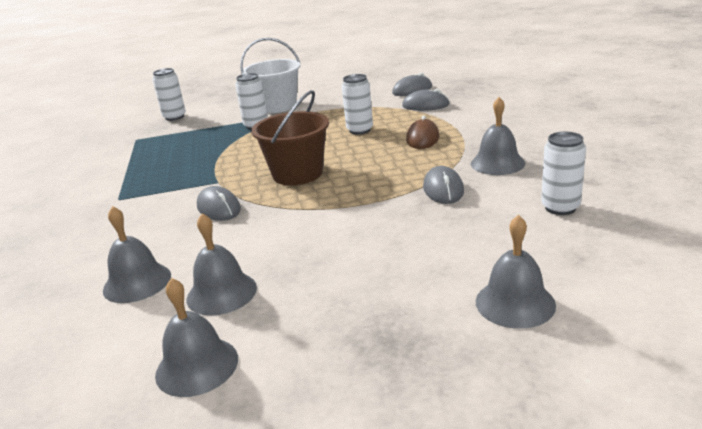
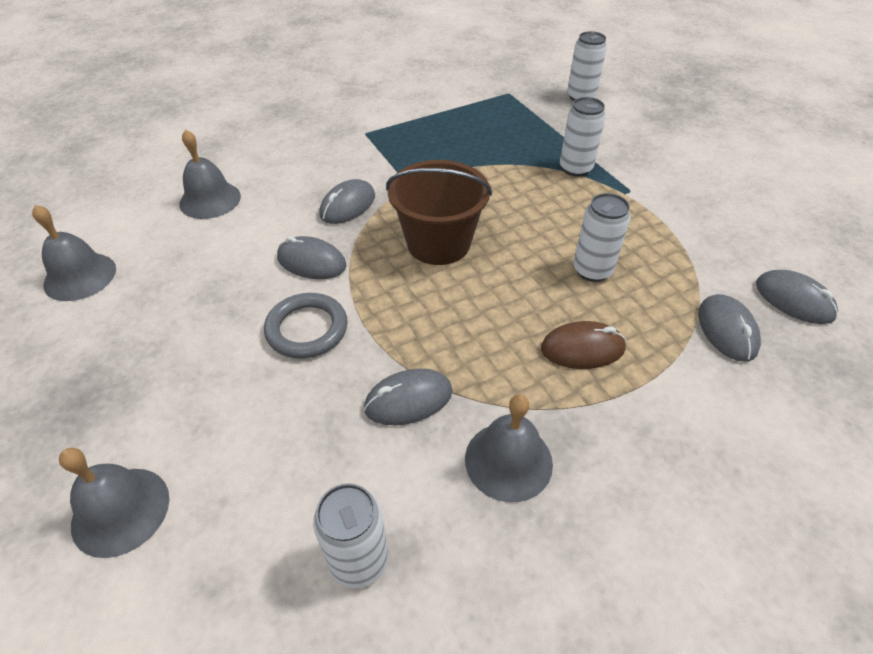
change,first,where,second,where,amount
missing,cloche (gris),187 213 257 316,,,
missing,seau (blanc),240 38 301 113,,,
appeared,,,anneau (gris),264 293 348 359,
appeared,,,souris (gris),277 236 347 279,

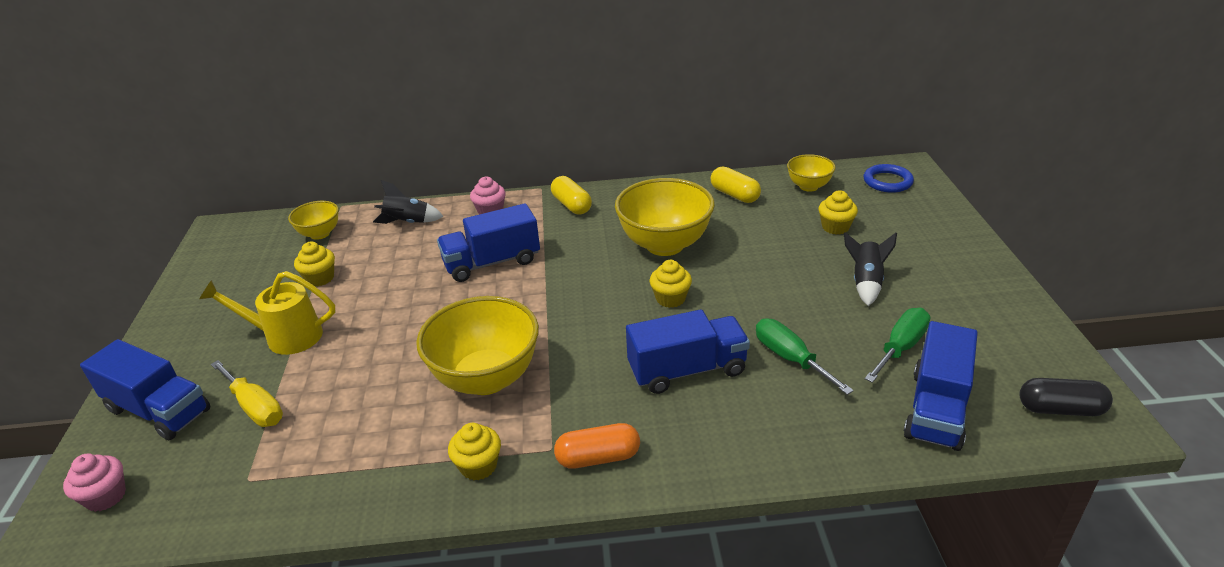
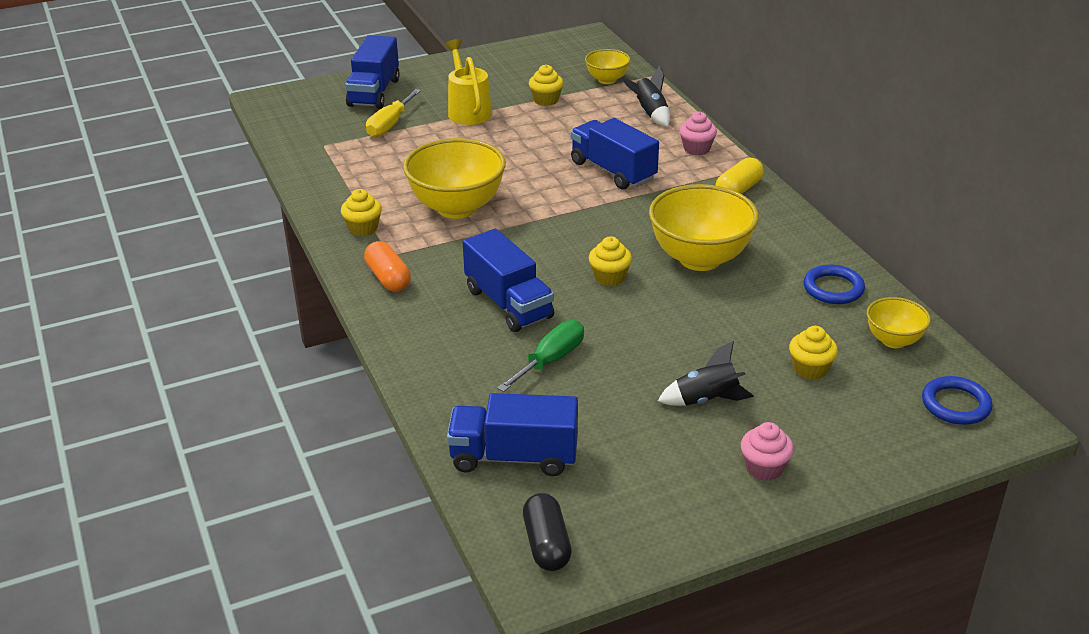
change,first,where,second,where,amount
relocated,muffin (rose),63 453 126 512,,741 422 794 481,
exchanged,gélule (jaune),711 166 761 203,anneau (bleu),804 265 865 304,
missing,tournevis (vert),865 308 930 383,,,

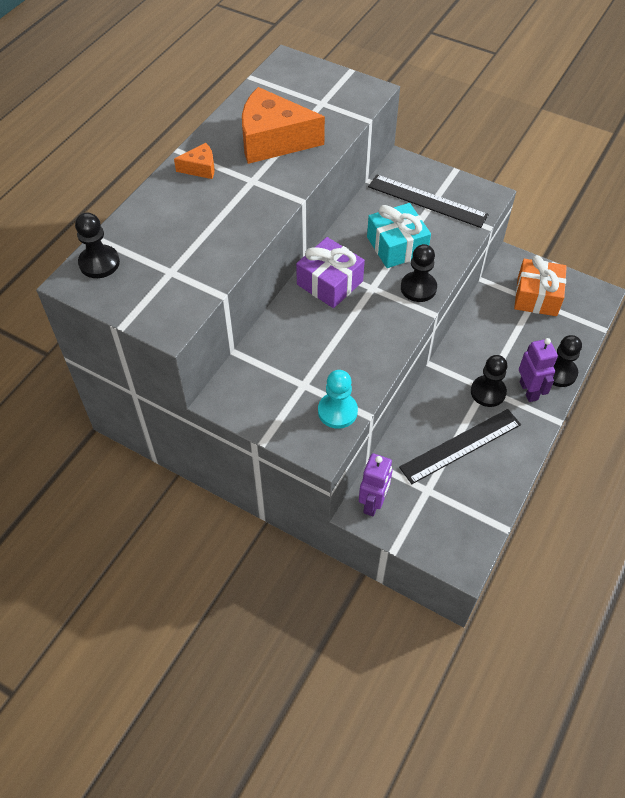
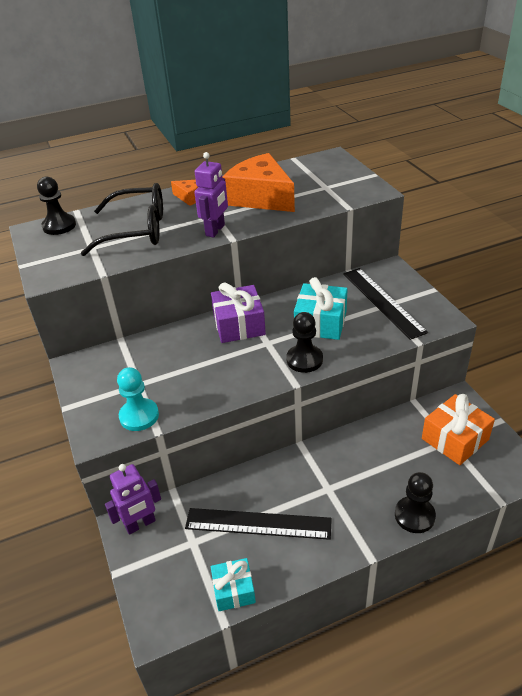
change,first,where,second,where,amount
missing,pion (noir),471 355 507 407,,,
relocated,robot (violet),519 338 558 402,,194 152 228 238,
appeared,,,lunettes (noir),80 183 163 256,
appeared,,,cadeau (turquoise),211 558 256 611,

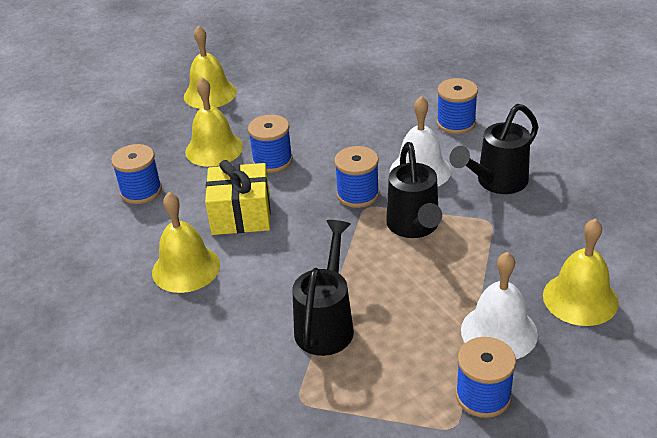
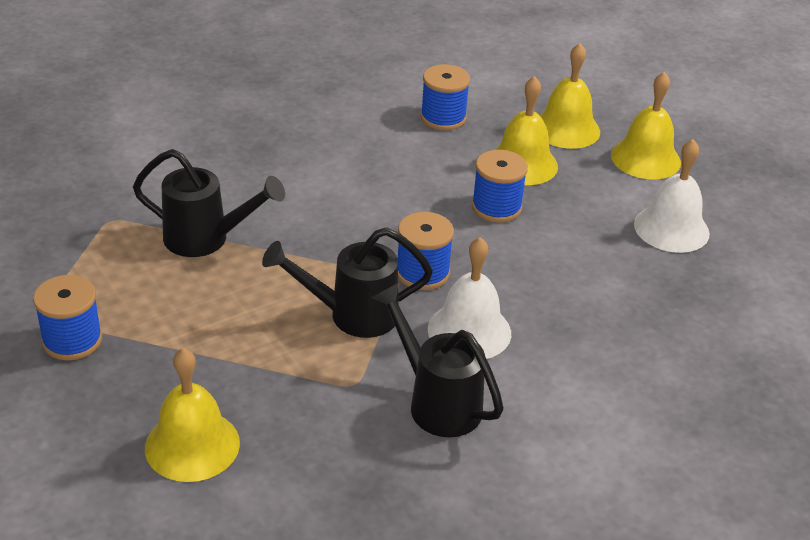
change,first,where,second,where,amount
relocated,cloche (jaune),152 192 220 293,,540 43 600 149,
missing,cadeau (jaune),205 160 271 235,,,
missing,bobine (bleu),437 78 478 134,,,
relocated,cloche (blanc),461 252 538 359,,634 139 710 253,

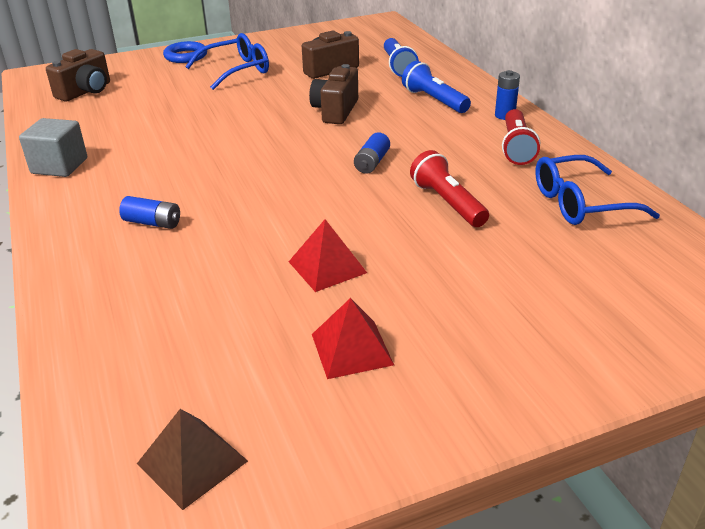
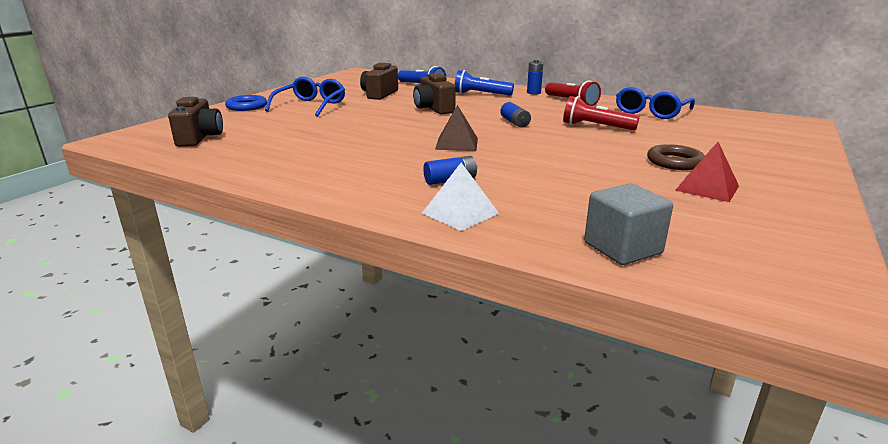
change,first,where,second,where,amount
relocated,cube (gris),19 118 87 177,,584 184 673 265,
relocated,pyramide (marron),137 409 248 510,,435 105 478 151,
missing,pyramide (rouge),289 219 367 292,,,
appeared,,,pyramide (blanc),422 163 499 231,
appeared,,,anneau (marron),647 144 705 170,

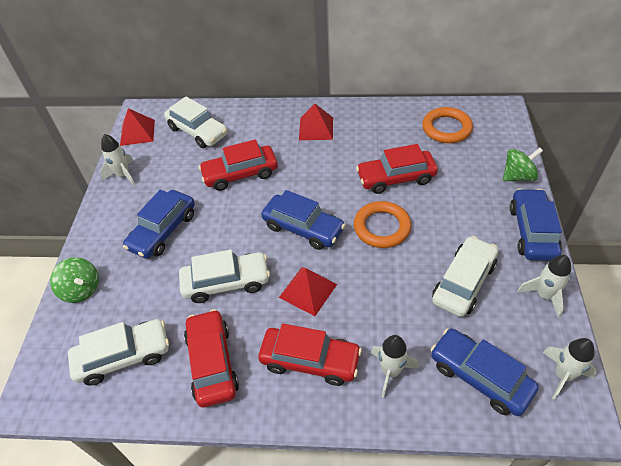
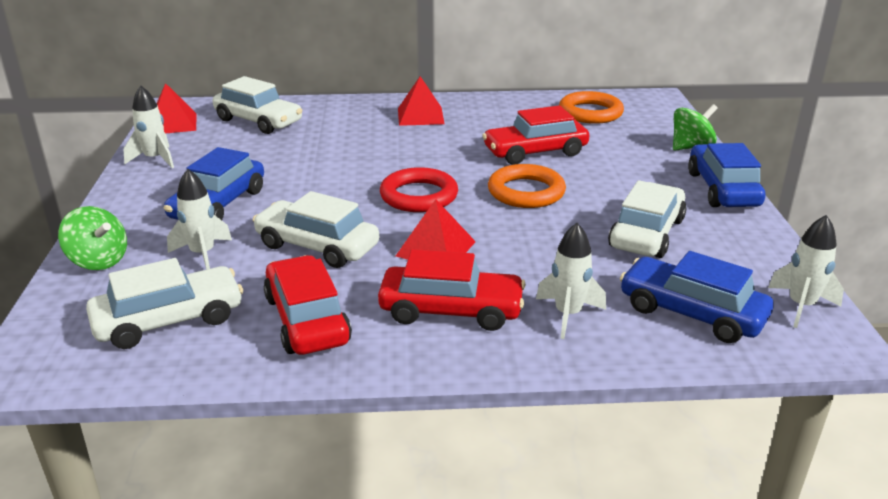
change,first,where,second,where,amount
spun,voiture (blanc),179 250 270 303,,253 191 379 268,135 degrees counterclockwise
missing,voiture (rouge),199 139 278 191,,,
exchanged,voiture (bleu),261 190 345 250,anneau (rouge),380 167 458 212,
relocated,fusée (blanc),517 255 571 318,,167 169 232 270,

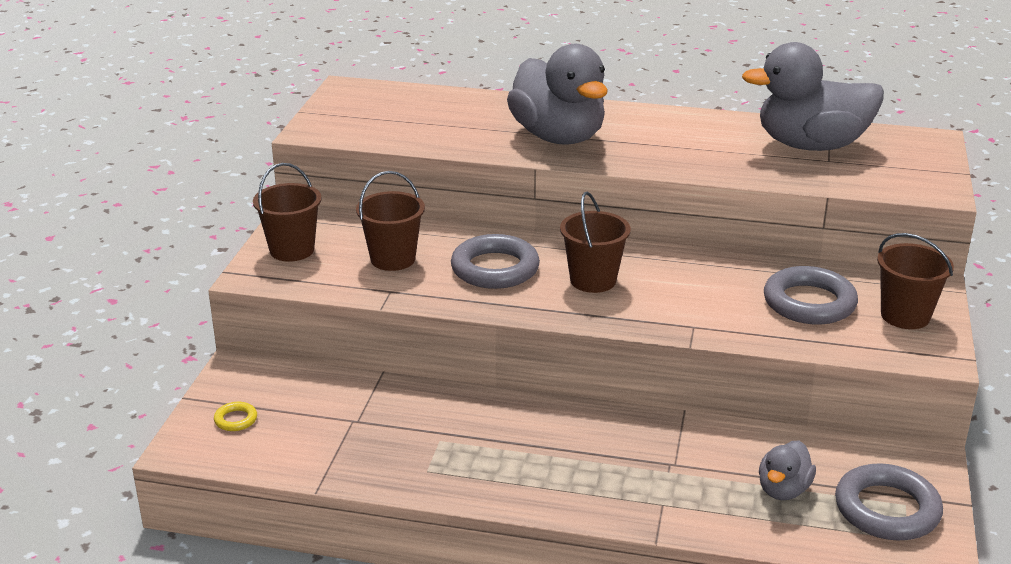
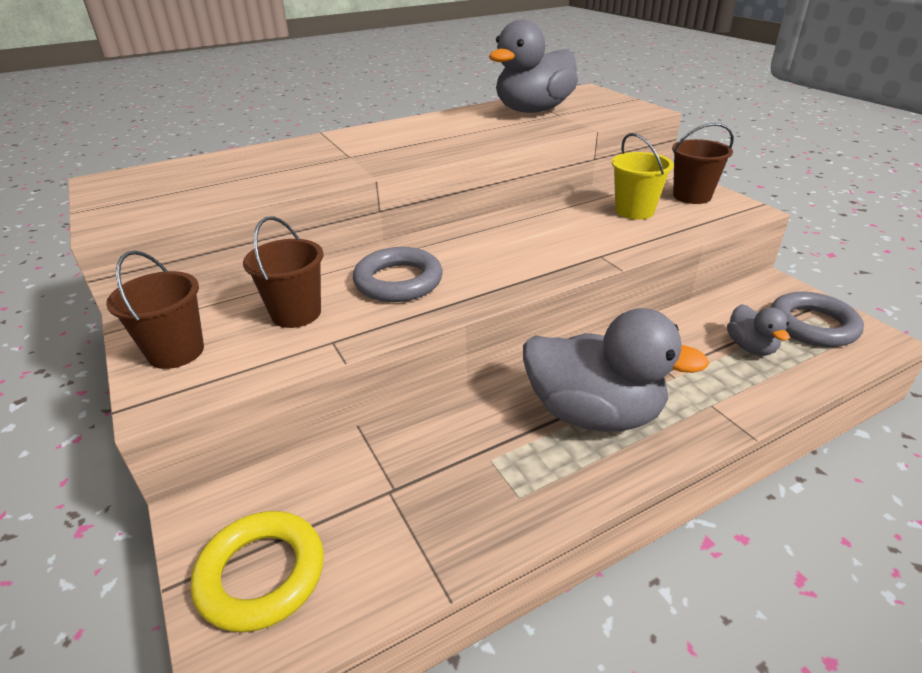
change,first,where,second,where,amount
size,anneau (jaune),214 402 257 431,,191 511 324 632,x2.22
relocated,canard (gris),507 44 608 145,,523 308 710 432,
missing,seau (marron),560 192 631 293,,,
exchanged,anneau (gris),764 266 858 325,seau (jaune),612 133 674 220,

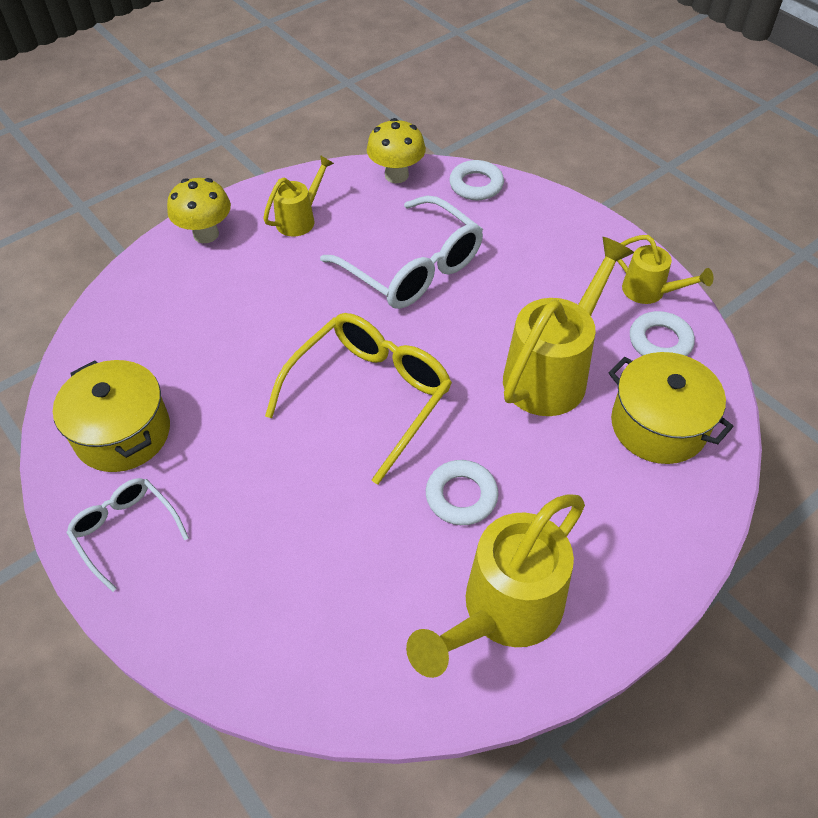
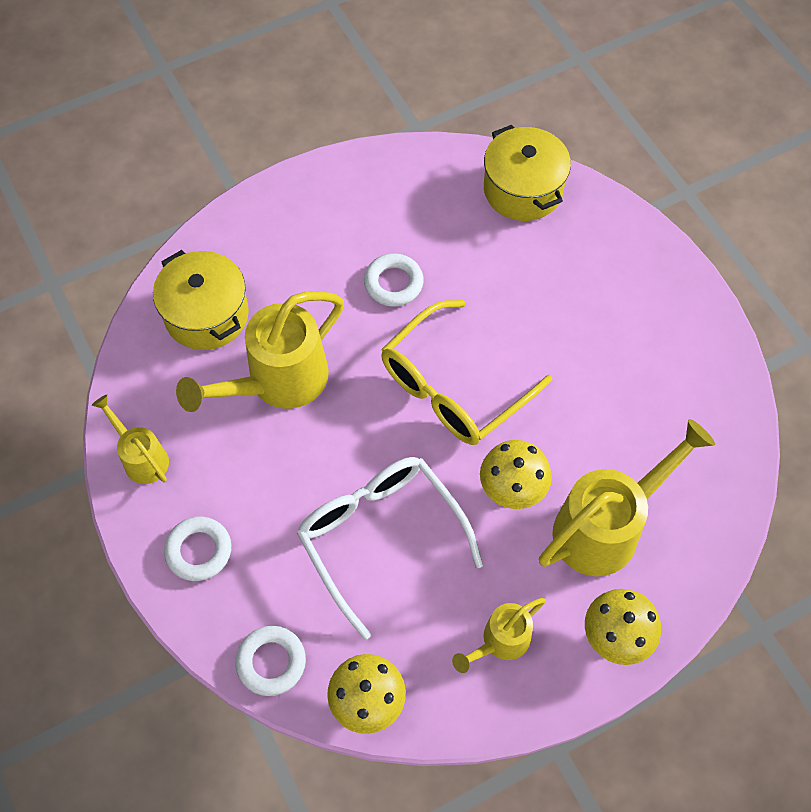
change,first,where,second,where,amount
relocated,marmite (jaune),53 360 170 472,,484 125 571 221,
missing,lunettes (blanc),66 478 189 592,,,
relocated,arrosoir (jaune),406 494 585 678,,539 419 715 576,
relocated,anneau (blanc),630 311 695 356,,164 516 231 581,
appeared,,,champignon (jaune),480 440 552 509,

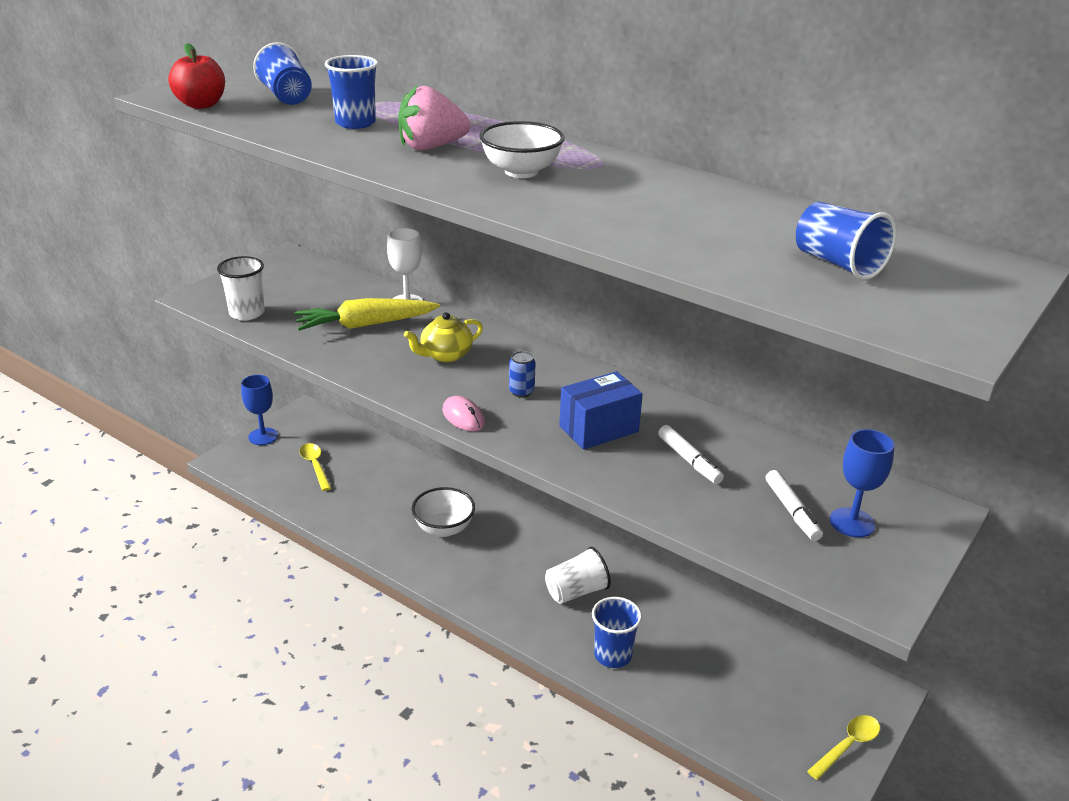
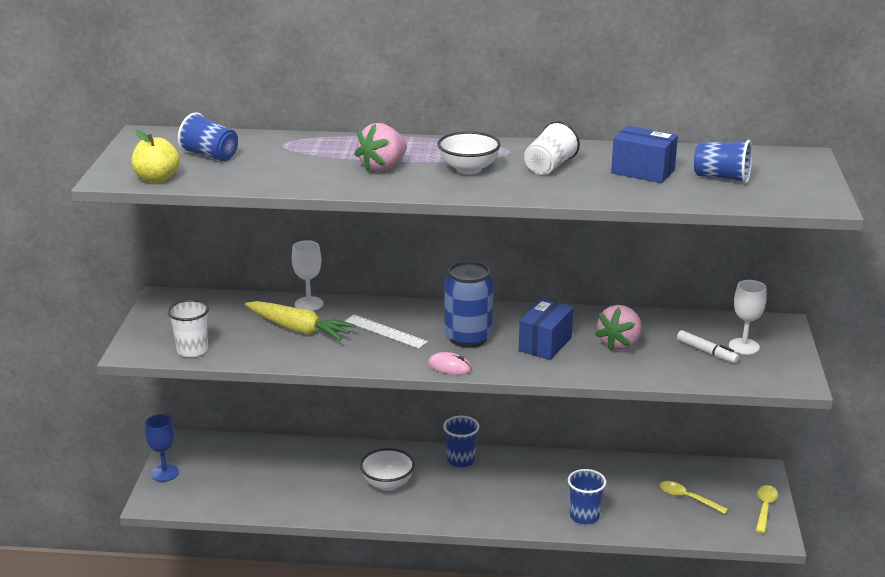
change,first,where,second,where,amount
colour,pomme (rouge),168 43 225 109,pomme (jaune),131 130 180 183,
spun,carotte (jaune),294 298 440 331,,245 301 356 340,105 degrees counterclockwise
relocated,cuillère (jaune),299 443 331 491,,660 481 728 514,
relocated,gobelet (bleu),325 55 378 129,,443 416 479 467,
exchanged,théière (jaune),404 312 483 362,règle (blanc),345 315 428 349,
size,canette (bleu),509 351 536 398,,444 261 493 348,x2.32
relocated,gobelet (blanc),545 547 611 604,,524 121 580 175,
exchanged,feutre (blanc),658 425 724 484,fraise (rose),595 305 642 351,
colour,verre à pied (bleu),830 429 895 537,verre à pied (blanc),729 280 767 355,
appeared,,,boîte (bleu),611 126 678 183,

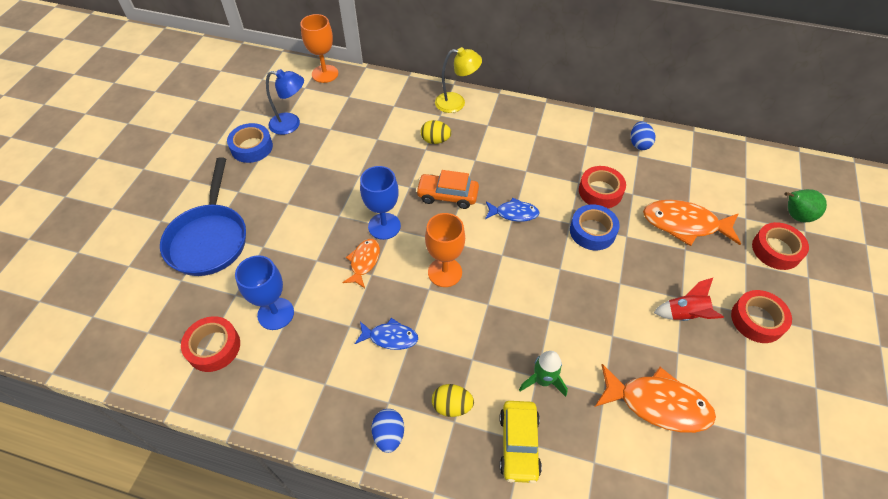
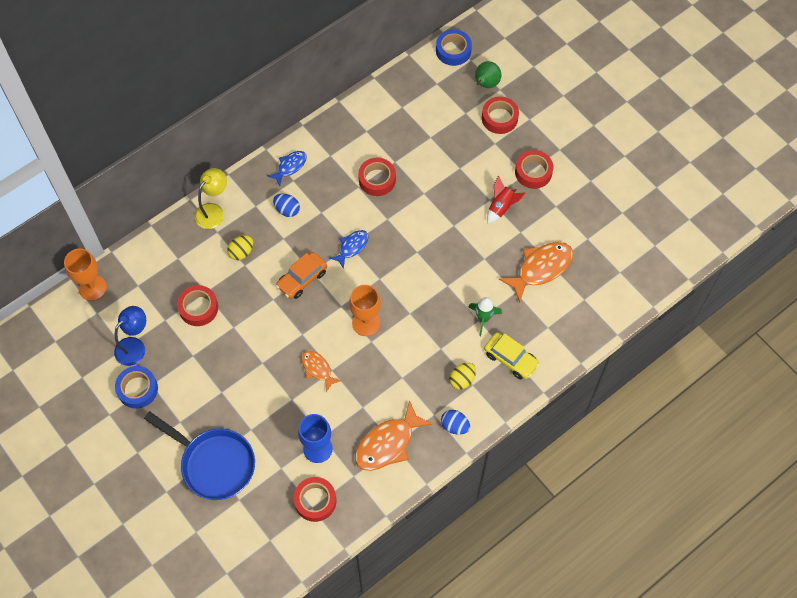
change,first,where,second,where,amount
relocated,poisson (bleu),355 318 418 350,,267 151 307 186,
missing,verre à pied (bleu),360 166 401 240,,,
relocated,ruban adhésif (bleu),570 204 620 250,,436 29 472 66,
relocated,œuf (bleu),631 121 655 150,,273 194 300 217,
relocated,poisson (orange),643 200 741 246,,355 400 433 471,
appeared,,,ruban adhésif (rouge),177 285 218 326,

